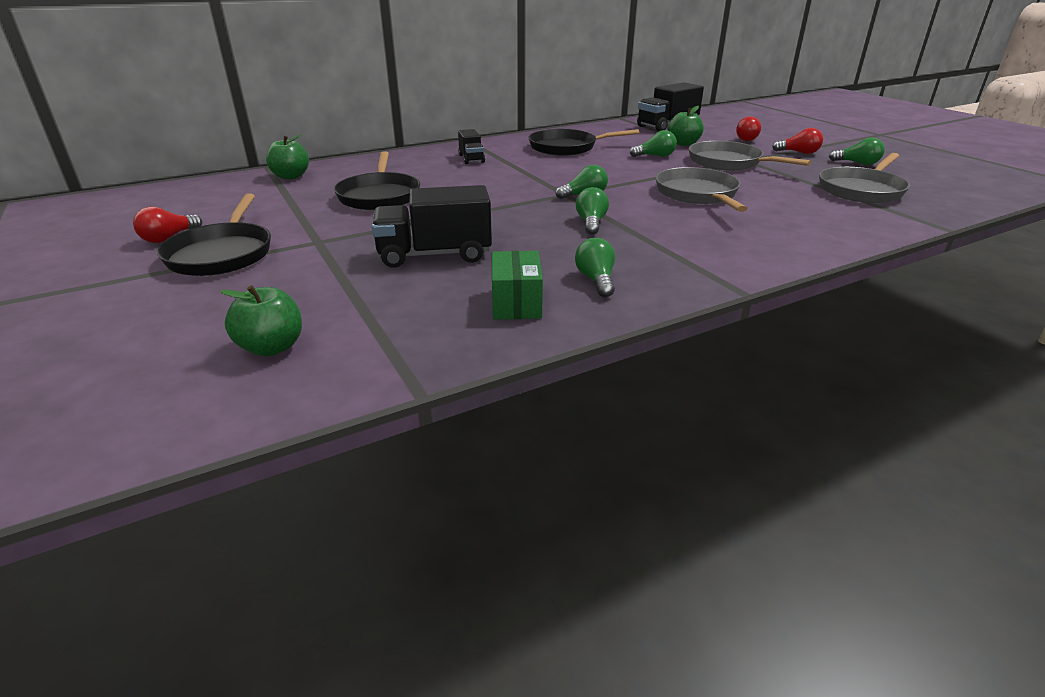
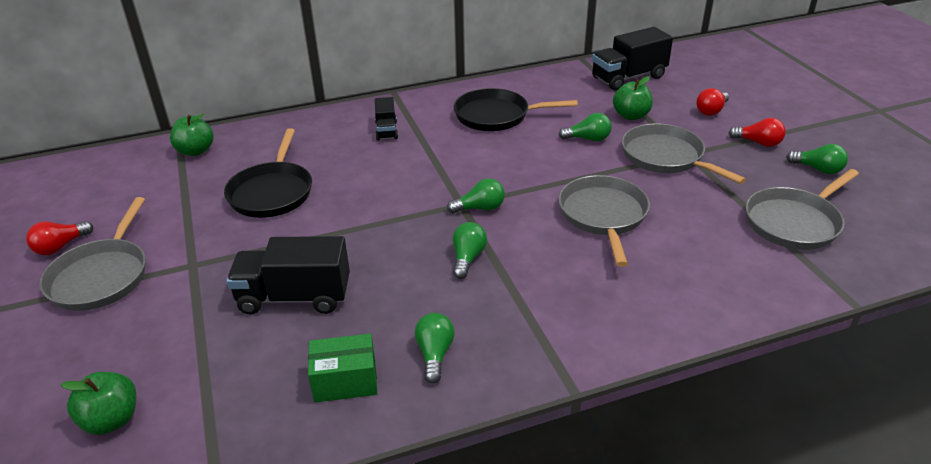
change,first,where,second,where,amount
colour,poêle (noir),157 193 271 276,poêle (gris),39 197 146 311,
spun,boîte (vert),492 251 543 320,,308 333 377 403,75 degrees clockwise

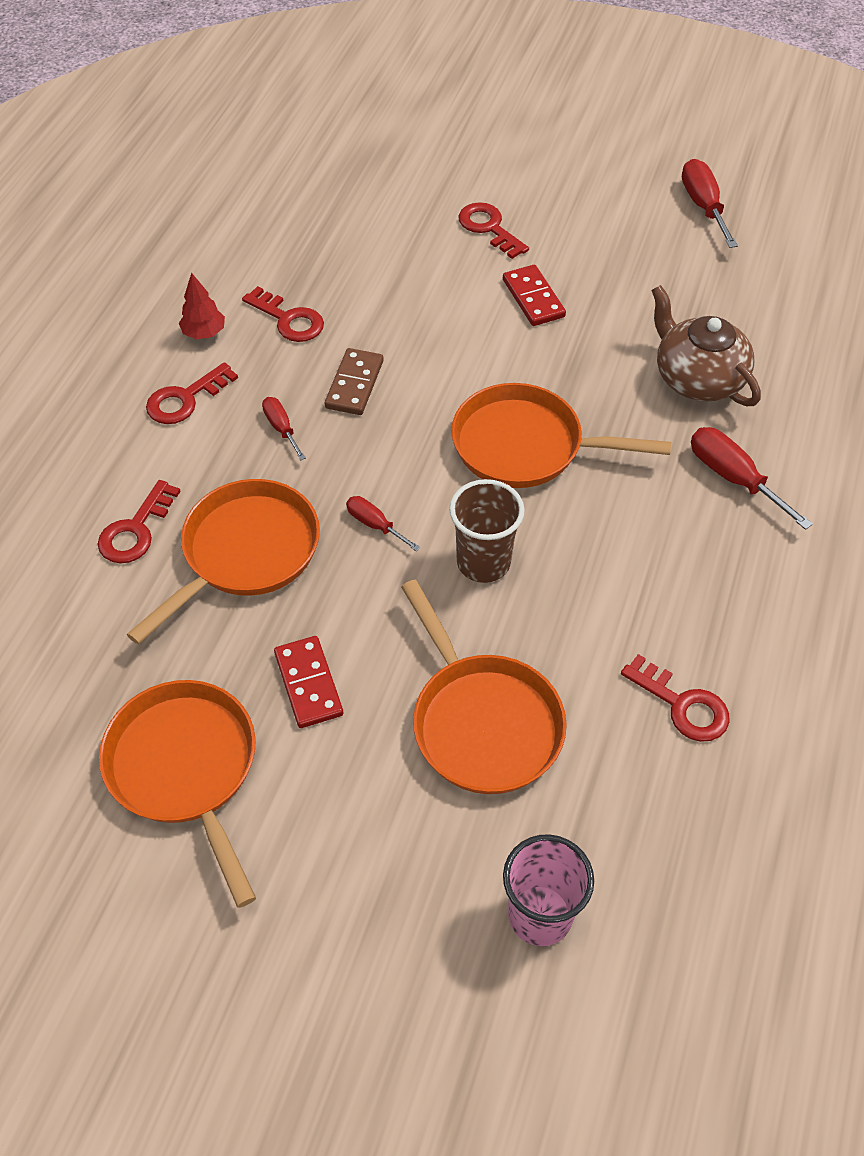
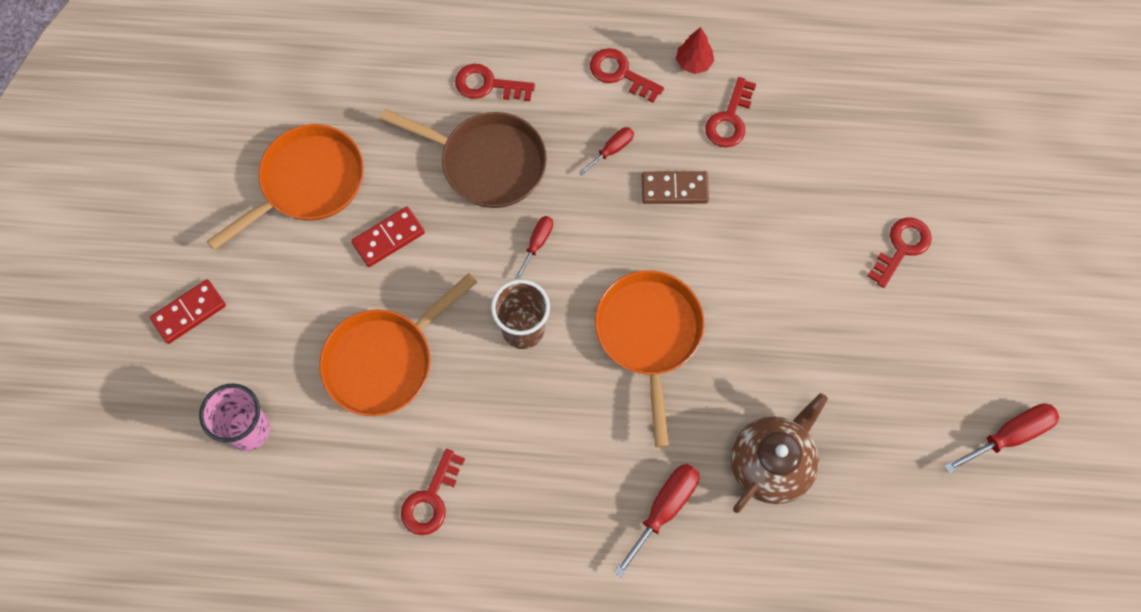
change,first,where,second,where,amount
colour,poêle (orange),126 479 320 644,poêle (marron),380 109 547 208,
relocated,domino (rouge),503 265 566 326,,150 279 226 344,

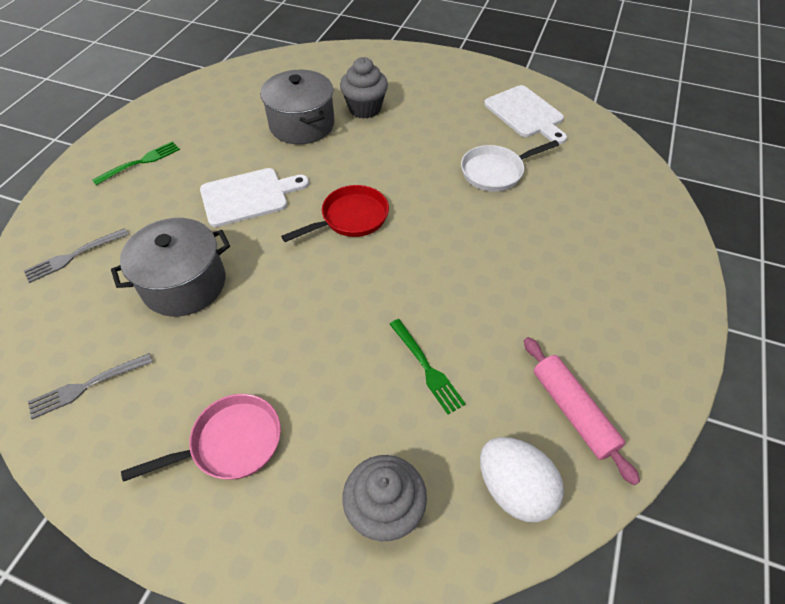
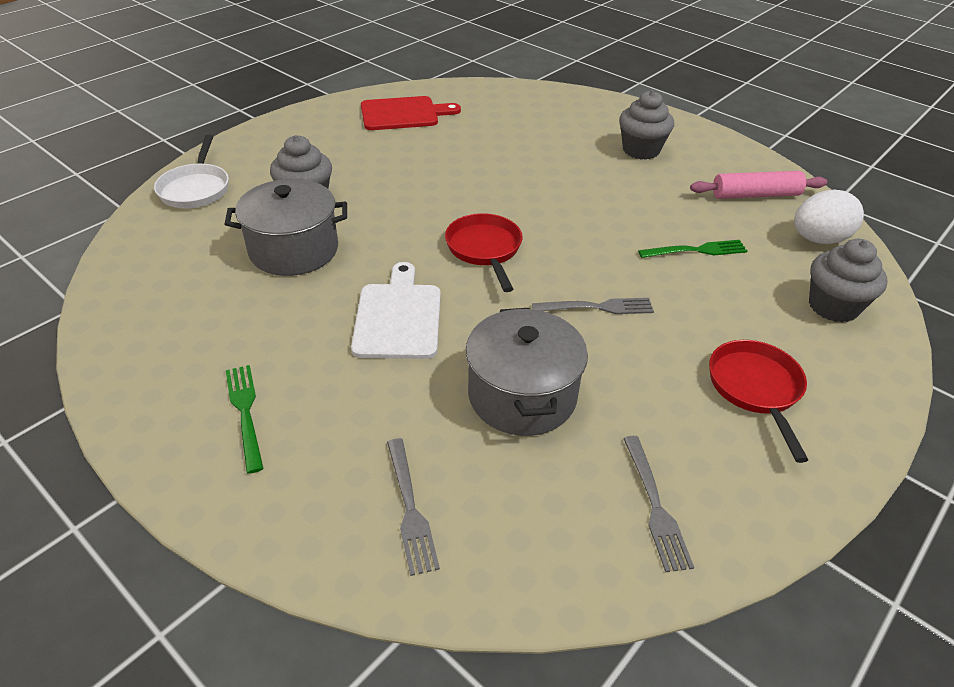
change,first,where,second,where,amount
colour,poêle (rose),121 394 281 482,poêle (rouge),709 340 808 463,
relocated,poêle (blanc),461 140 559 192,,154 135 229 208,
colour,planche à découper (blanc),484 85 567 144,planche à découper (rouge),361 96 461 130,
appeared,,,fourchette (gris),532 298 654 314,
appeared,,,muffin (gris),619 90 674 160,

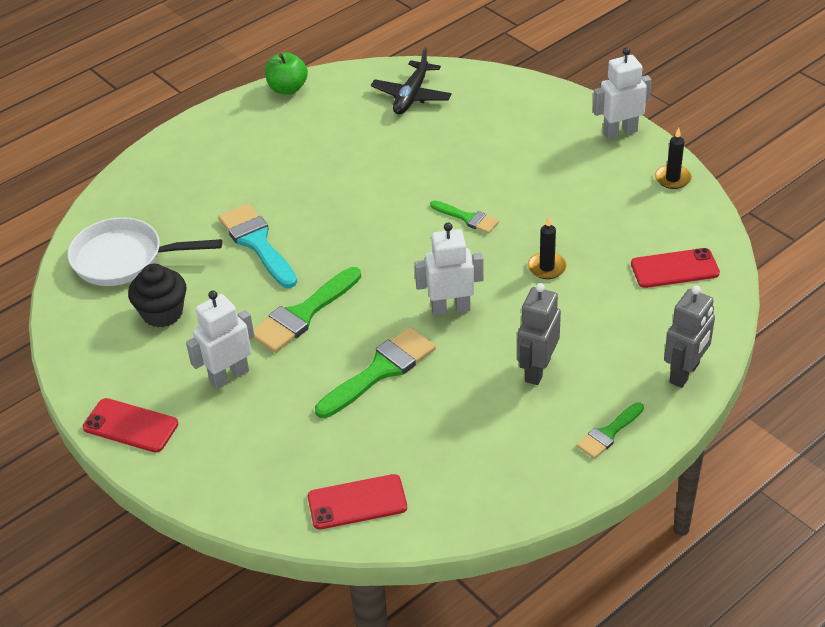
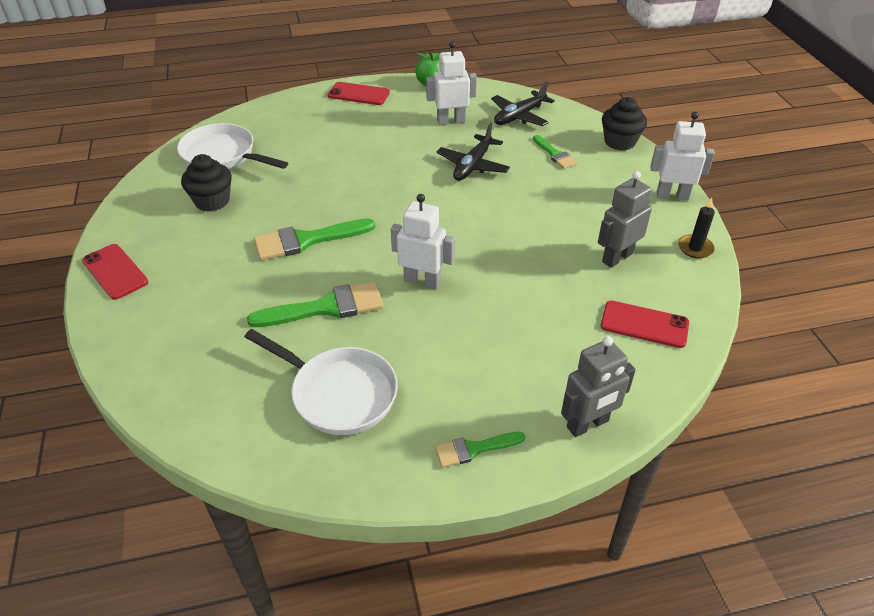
change,first,where,second,where,amount
relocated,robot (blanc),186 291 254 389,,426 41 477 125,
missing,pinceau (turquoise),218 204 297 288,,,
relocated,téléphone (rouge),308 474 407 529,,327 82 390 105,
relocated,pinceau (vert),430 200 499 234,,533 135 577 169,
relocated,robot (gris),517 283 561 385,,598 171 652 268,
missing,bougie (noir),528 216 567 279,,,
appeared,,,poêle (blanc),245 329 398 435,
appeared,,,avion (noir),436 123 510 181,
appeared,,,muffin (noir),602 97 647 151,

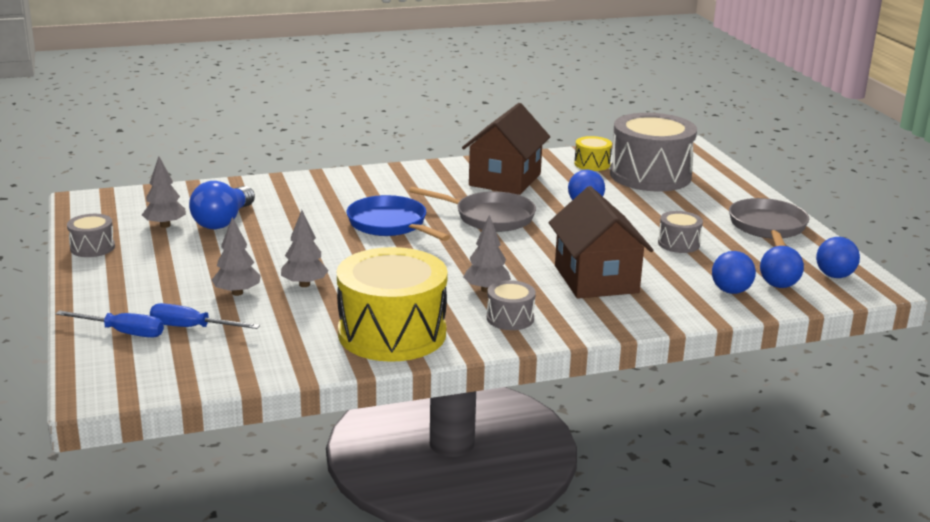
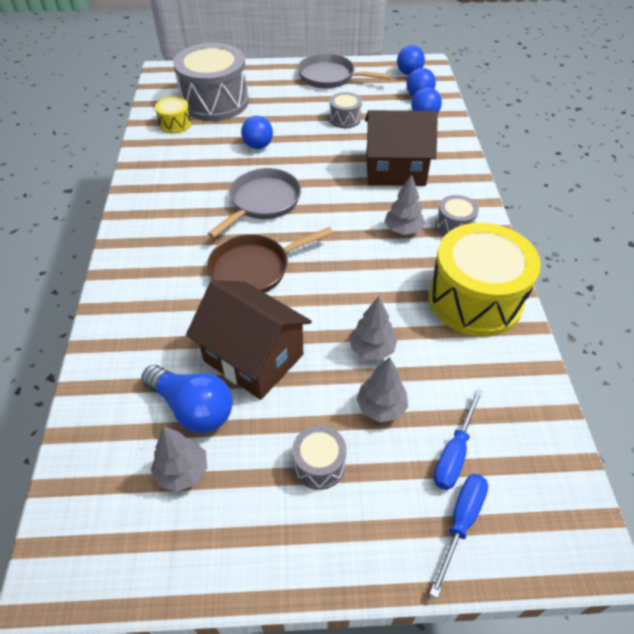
change,first,where,second,where,amount
relocated,tambour (gris),67 214 115 257,,292 425 347 490,
colour,poêle (bleu),347 195 450 241,poêle (marron),207 227 333 293,
relocated,maison (marron),462 103 550 195,,186 280 312 400,

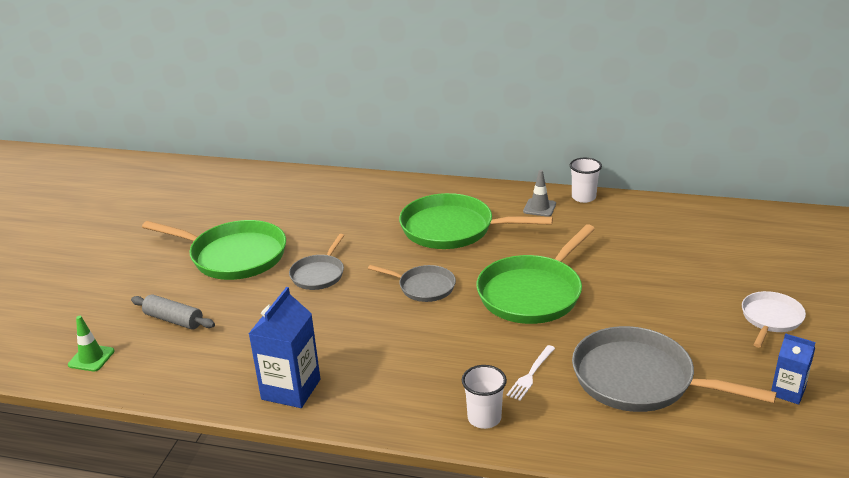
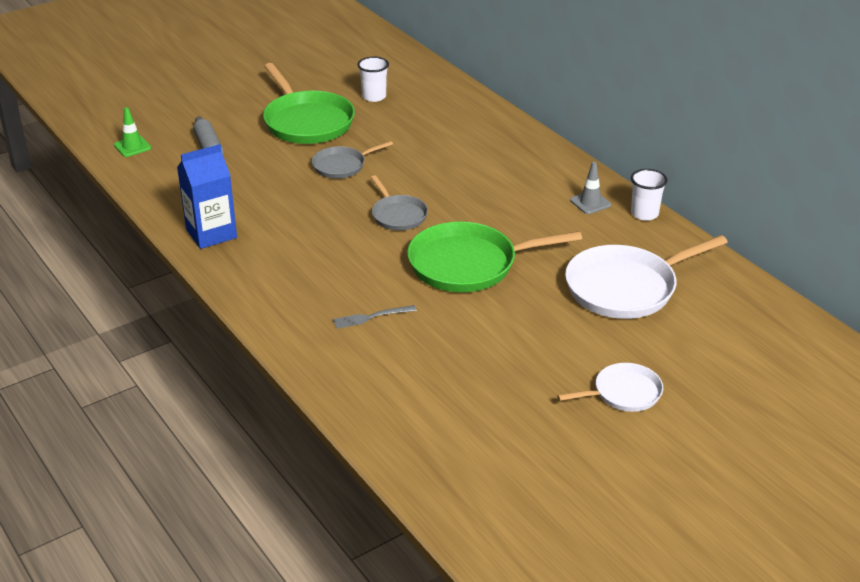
change,first,where,second,where,amount
missing,poêle (vert),399 193 553 249,,,
relocated,gobelet (blanc),462 365 507 429,,358 57 389 102,
colour,fourchette (blanc),506 345 555 401,fourchette (gris),333 305 417 329,
missing,poêle (gris),572 326 777 412,,,
missing,brique de lait (bleu),771 333 816 405,,,
appeared,,,poêle (blanc),565 235 728 319,

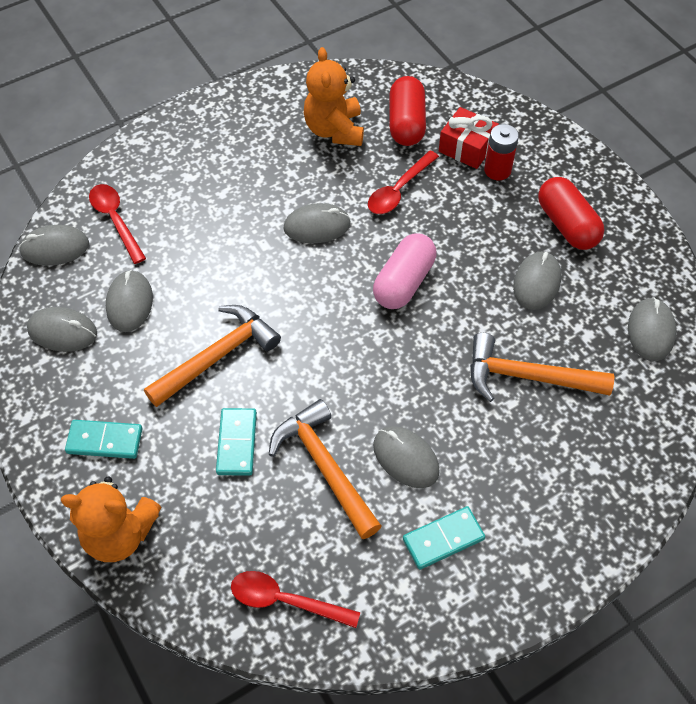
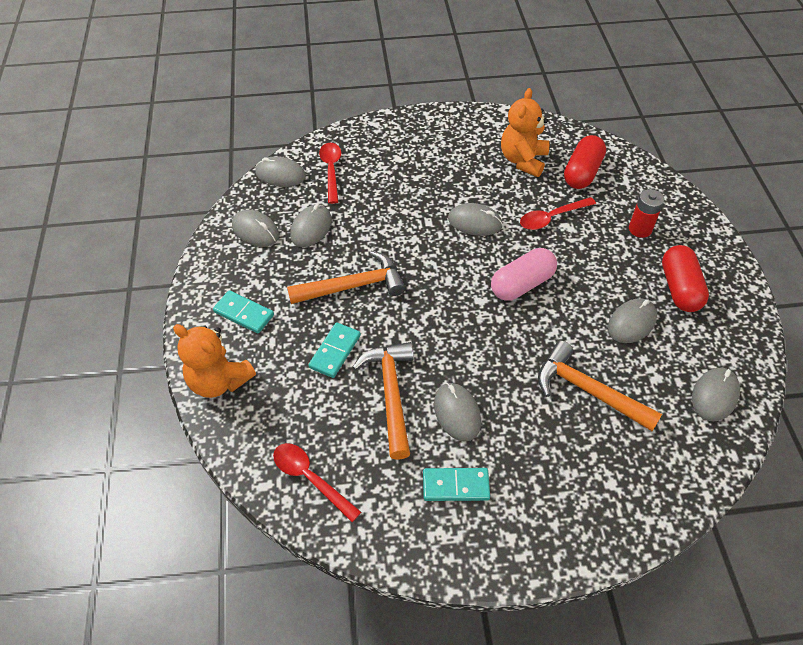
change,first,where,second,where,amount
missing,cadeau (rouge),439 107 499 169,,,

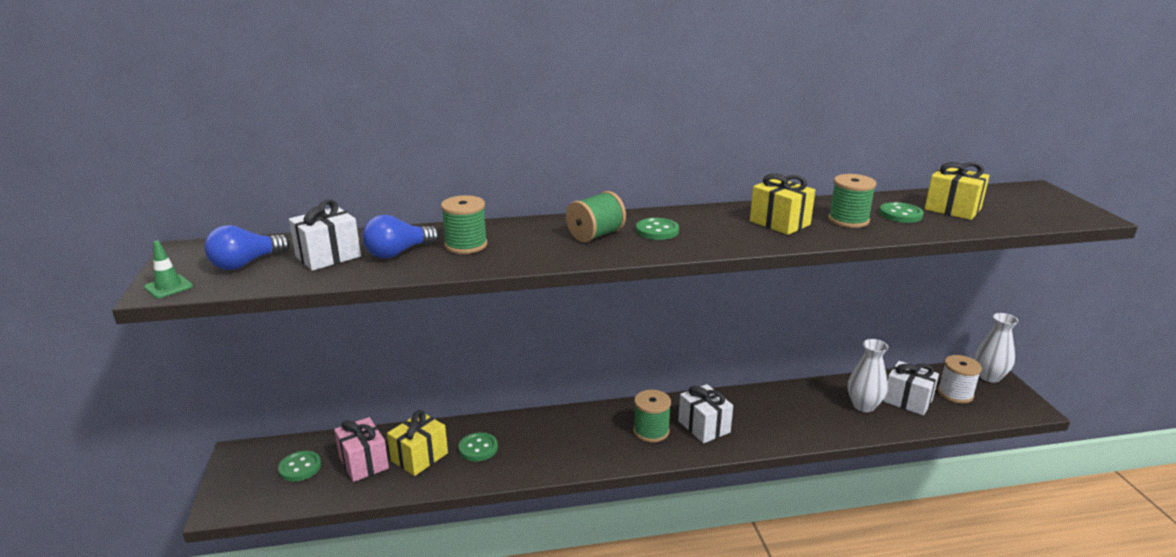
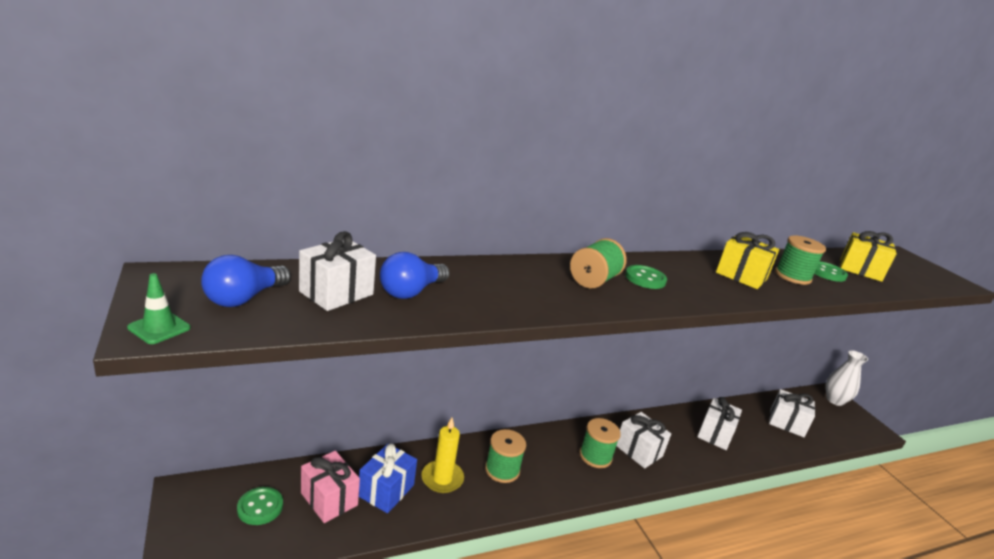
change,first,where,second,where,amount
colour,cadeau (jaune),387 410 448 476,cadeau (bleu),359 444 417 513,
relocated,bobine (vert),441 195 487 254,,485 429 526 483,
exchanged,bouton (vert),458 432 498 461,bougie (jaune),421 418 464 493,
missing,vase (blanc),848 339 888 412,,,
missing,bobine (blanc),938 355 982 404,,,
appeared,,,cadeau (blanc),697 397 742 450,

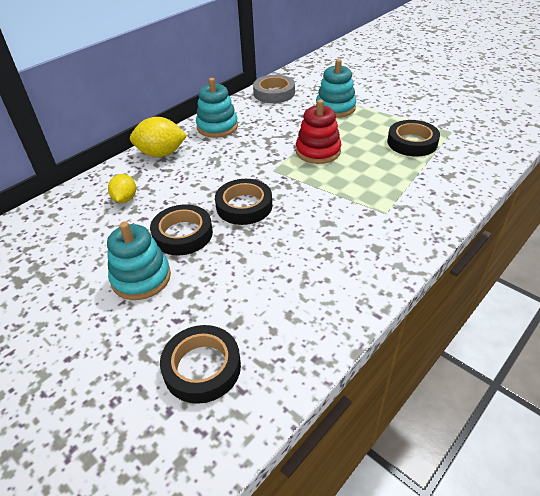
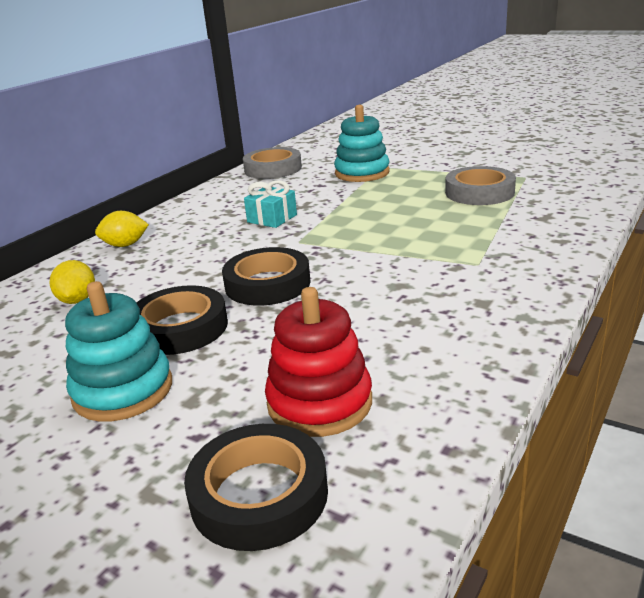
change,first,where,second,where,amount
size,citron (jaune),130 117 187 157,,95 211 149 247,x0.62
missing,jouet à empiler (turquoise),196 78 238 138,,,
relocated,jouet à empiler (rouge),296 100 341 164,,265 287 372 437,
colour,ruban adhésif (noir),387 120 440 157,ruban adhésif (gris),445 166 516 205,
appeared,,,cadeau (turquoise),244 180 297 228,

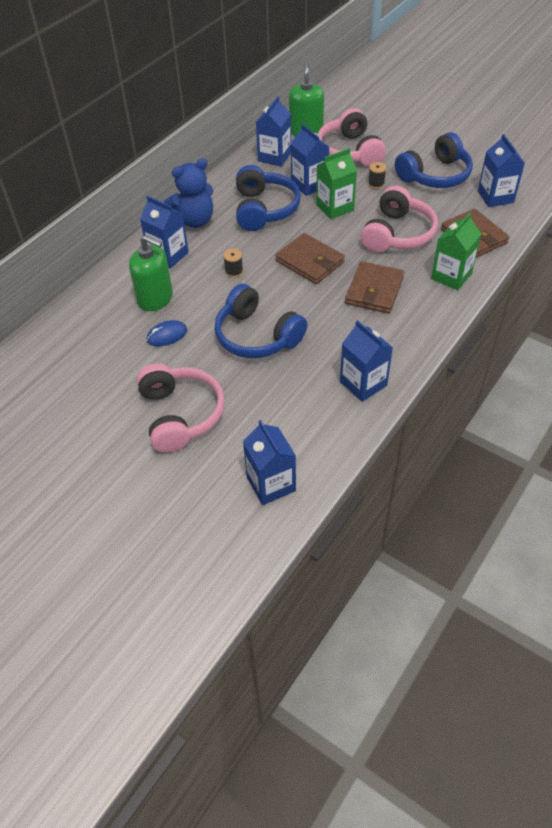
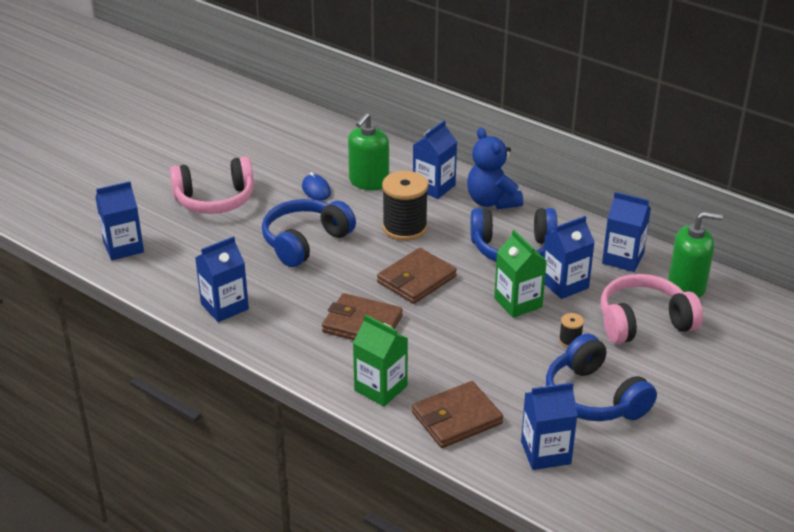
change,first,where,second,where,amount
size,bobine (noir),223 248 243 278,,382 171 428 241,x2.24
missing,casque audio (rose),361 186 438 253,,,

